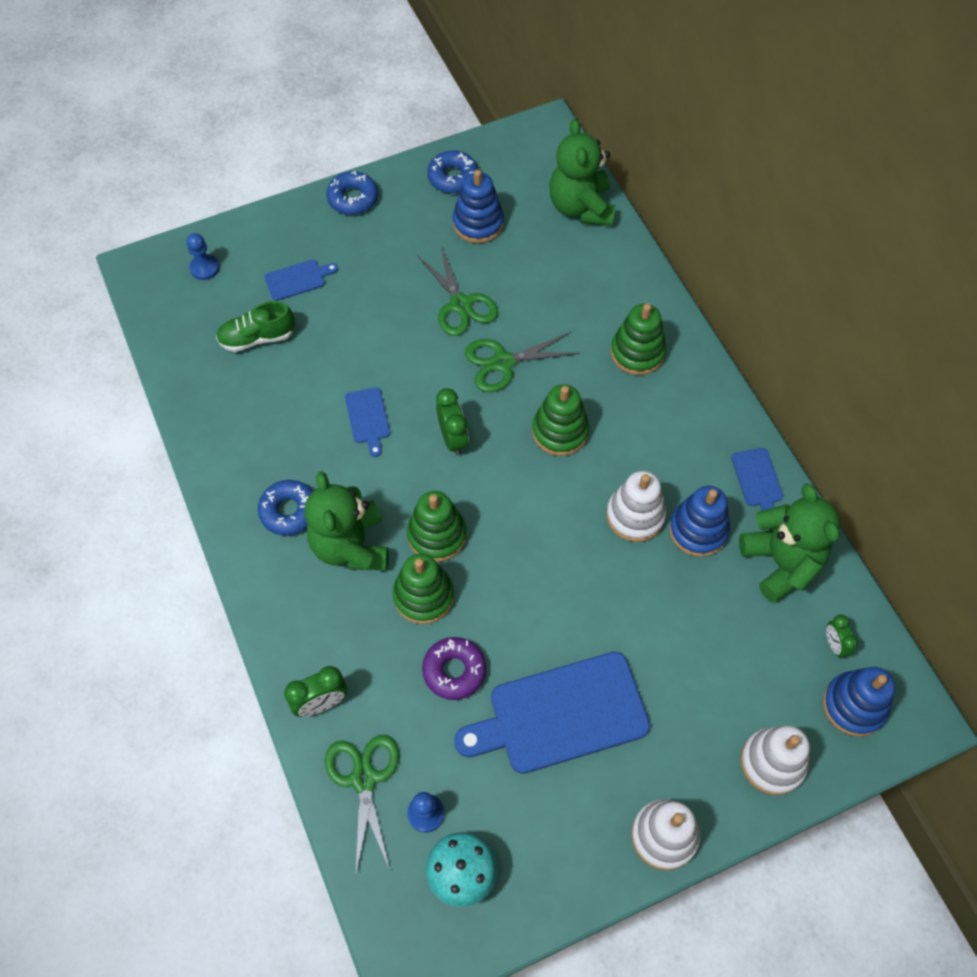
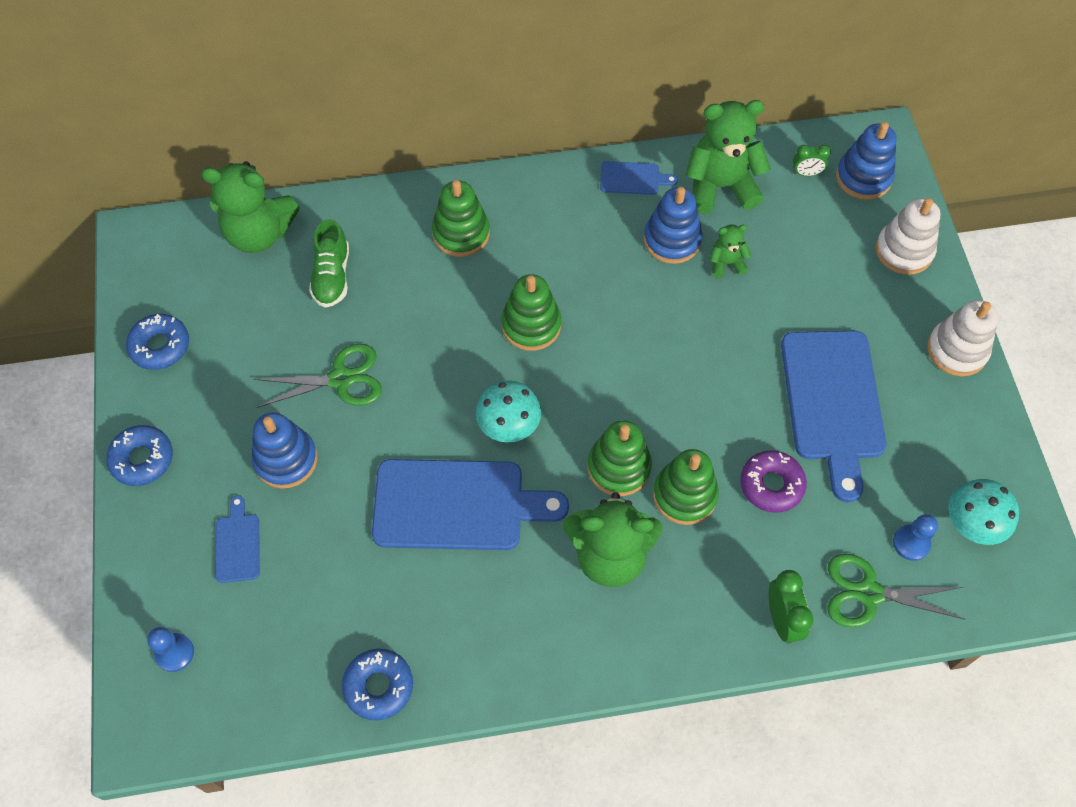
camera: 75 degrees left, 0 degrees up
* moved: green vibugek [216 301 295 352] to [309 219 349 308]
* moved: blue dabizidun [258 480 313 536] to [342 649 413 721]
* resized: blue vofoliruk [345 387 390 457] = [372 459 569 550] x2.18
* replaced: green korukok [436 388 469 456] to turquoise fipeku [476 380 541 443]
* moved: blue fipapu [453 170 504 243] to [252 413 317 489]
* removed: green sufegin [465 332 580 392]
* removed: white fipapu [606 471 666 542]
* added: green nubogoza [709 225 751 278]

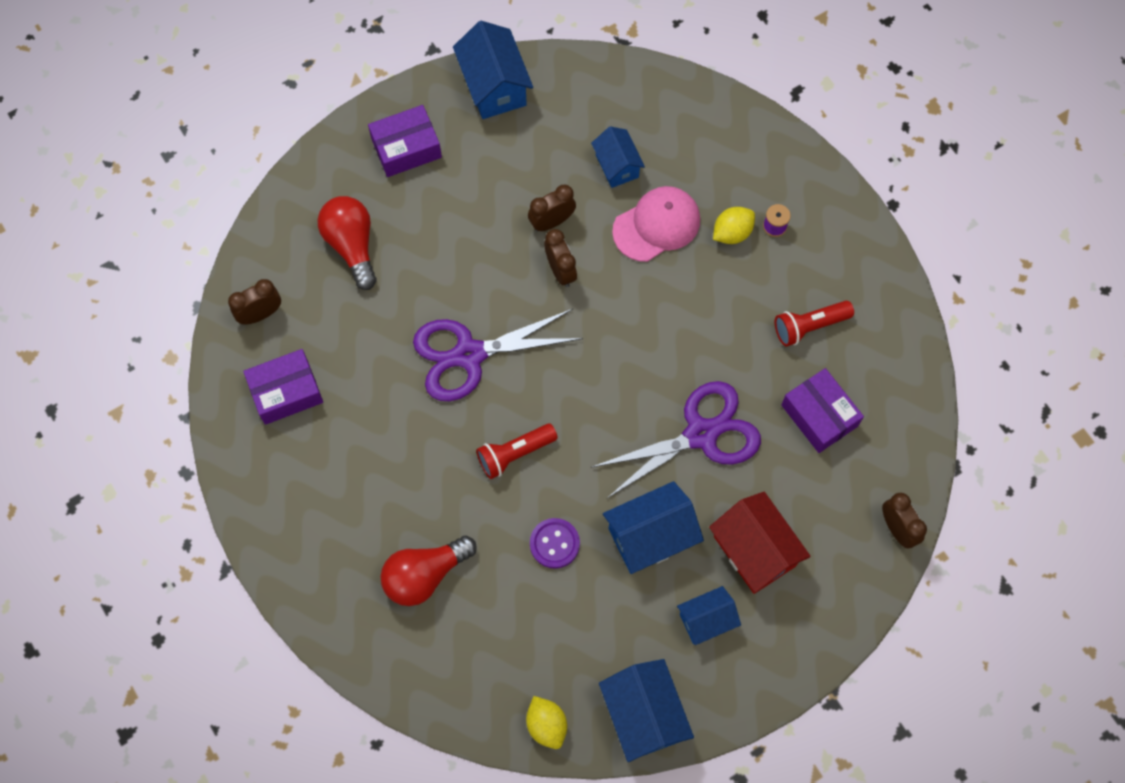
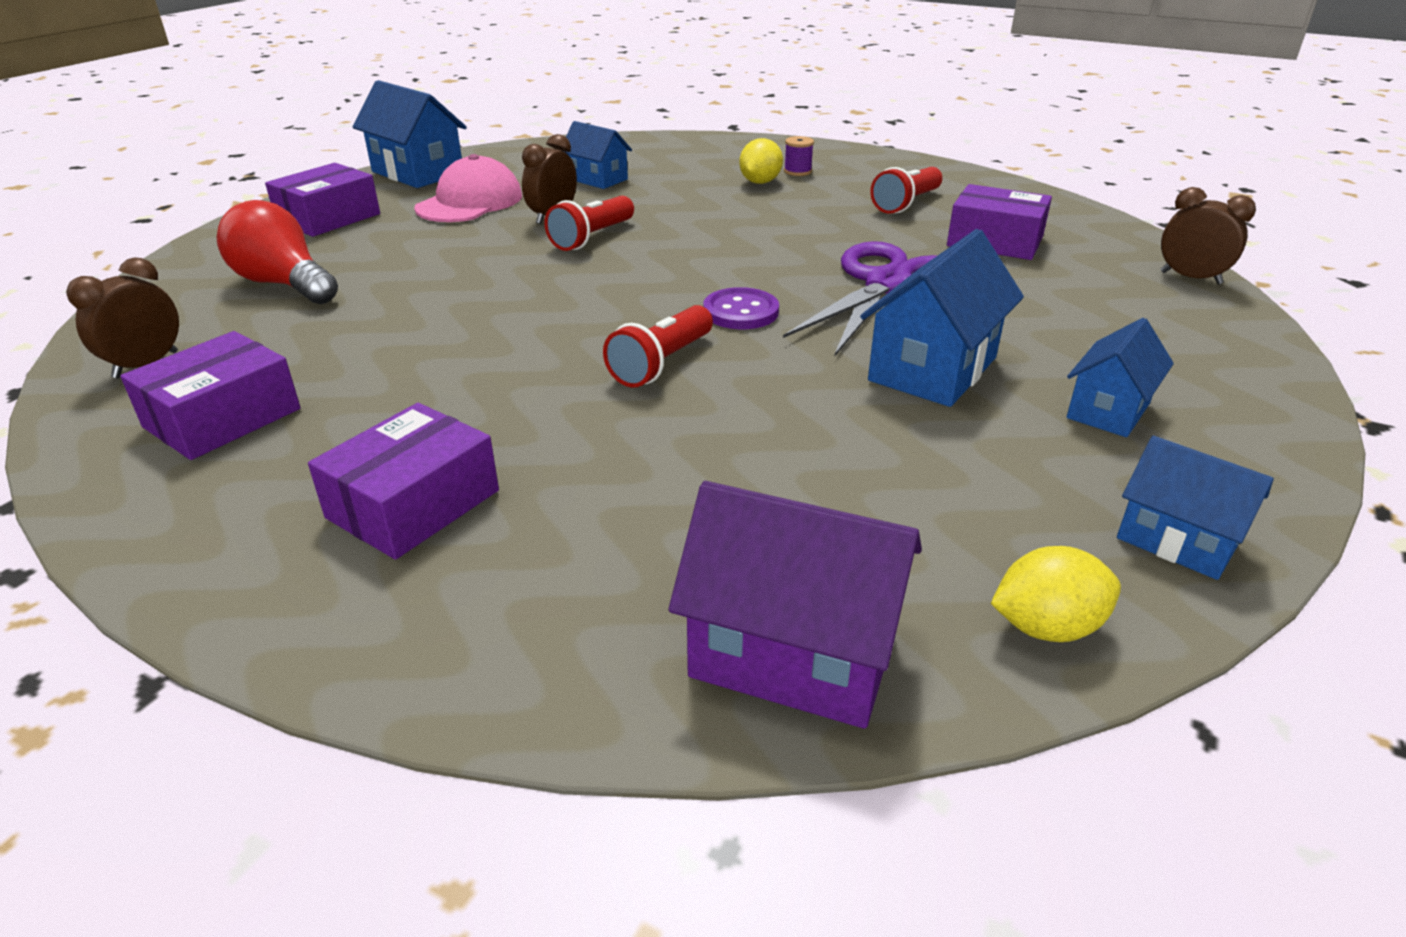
camera: 30 degrees left, 35 degrees down
* removed: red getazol [380 536 477 606]
* removed: purple sufegin [413 309 583 401]
* turned: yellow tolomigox [526 696 567 749] = [991 546 1121 642] 45 degrees counterclockwise
* moved: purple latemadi [530 518 580 569] to [704 287 779 329]
* replaced: brown korukok [544 229 577 287] to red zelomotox [544 196 634 251]
* resized: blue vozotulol [599 659 694 762] = [1117 436 1274 580] x0.63
* moved: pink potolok [612 186 700 262] to [414 154 522 222]
* removed: red vozotulol [709 492 811 594]
* added: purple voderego [308 403 499 560]
* added: purple vozotulol [669 481 922 729]

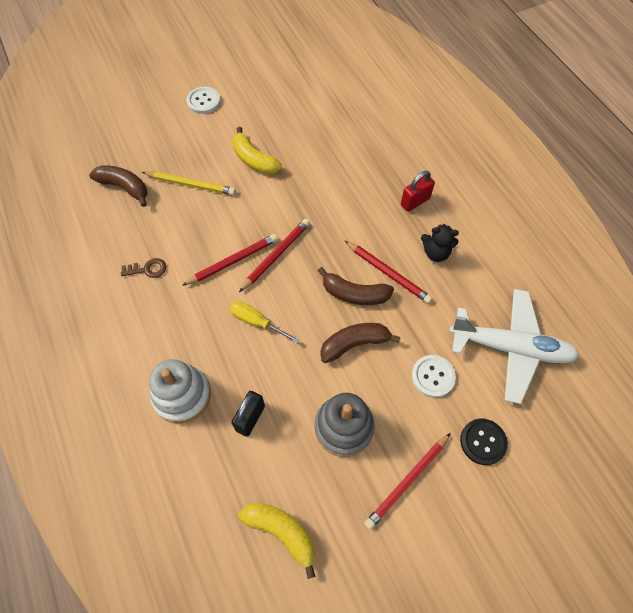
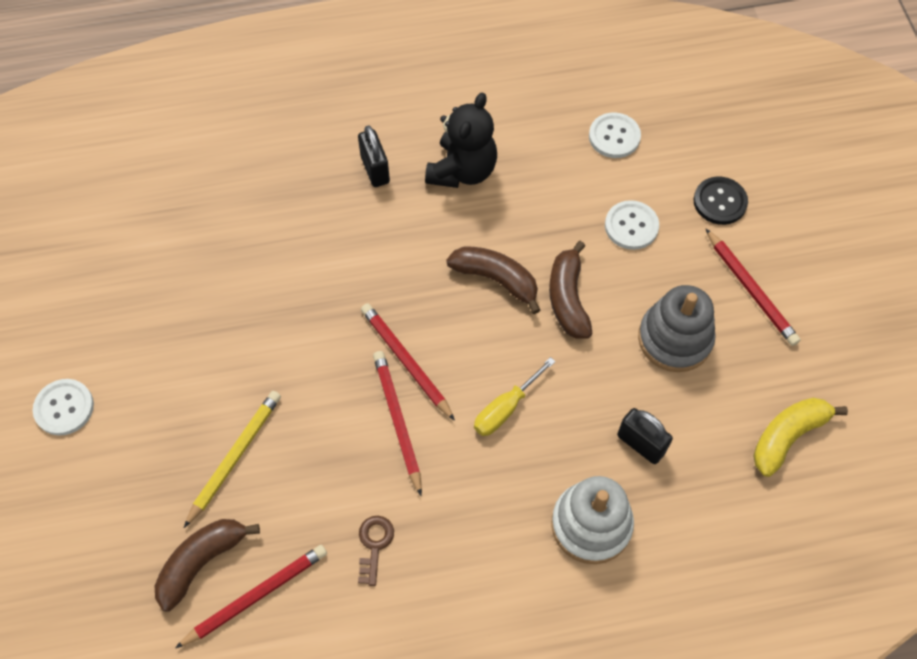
camera: 75 degrees left, 0 degrees up
* removed: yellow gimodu [232 127 282 174]
* turned: brown gimodu [318 267 394 305] = [446 246 540 314] 90 degrees counterclockwise
* moved: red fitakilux [345 241 432 303] to [175 545 327 648]
* recoloured: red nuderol [401 171 435 212] to black nuderol [358 125 390 187]
* resized: black nubogoza [421 224 459 262] = [425 92 497 188] x1.56
* replaced: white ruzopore [449 289 580 404] to white latemadi [589 112 641 158]

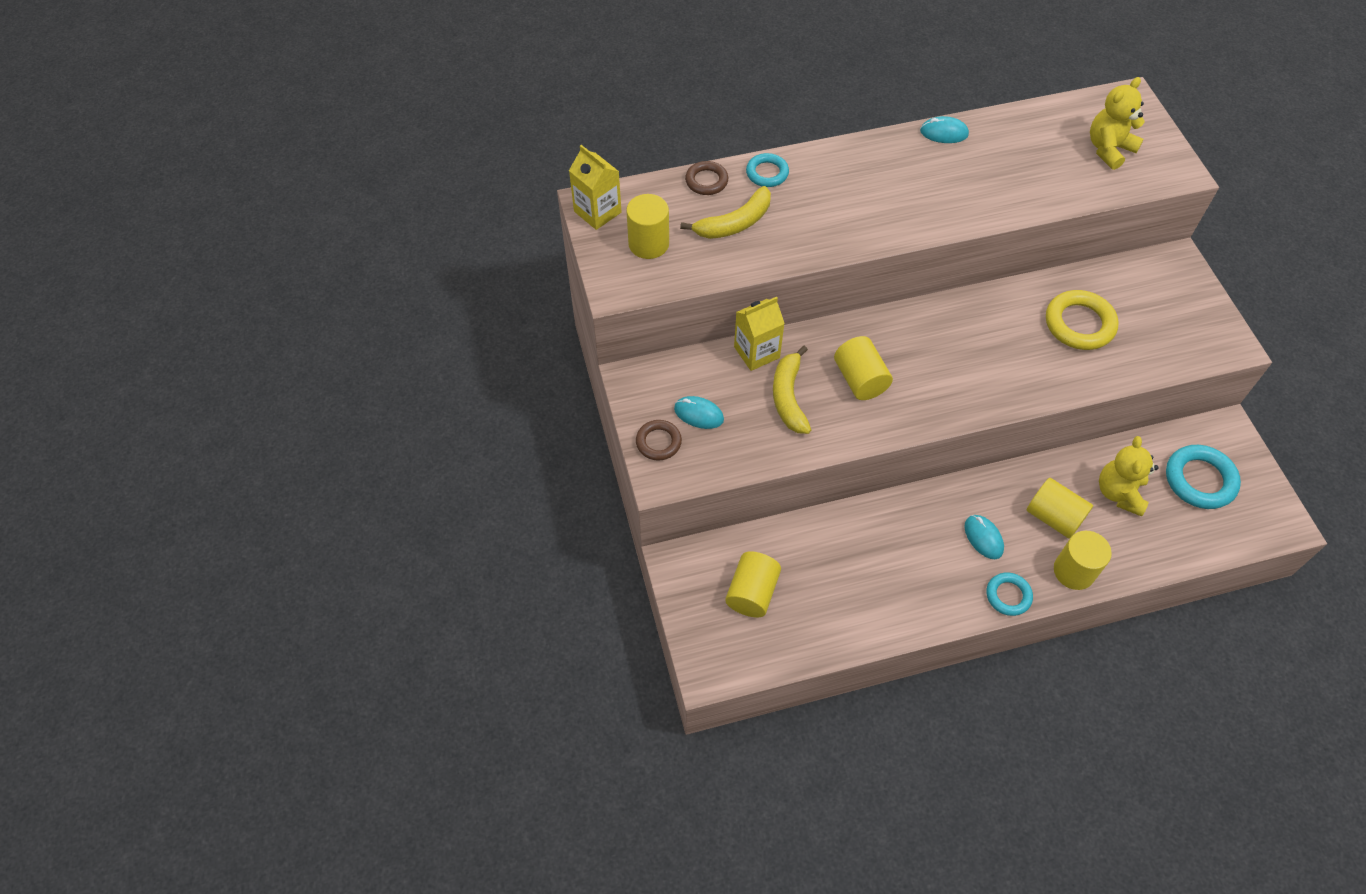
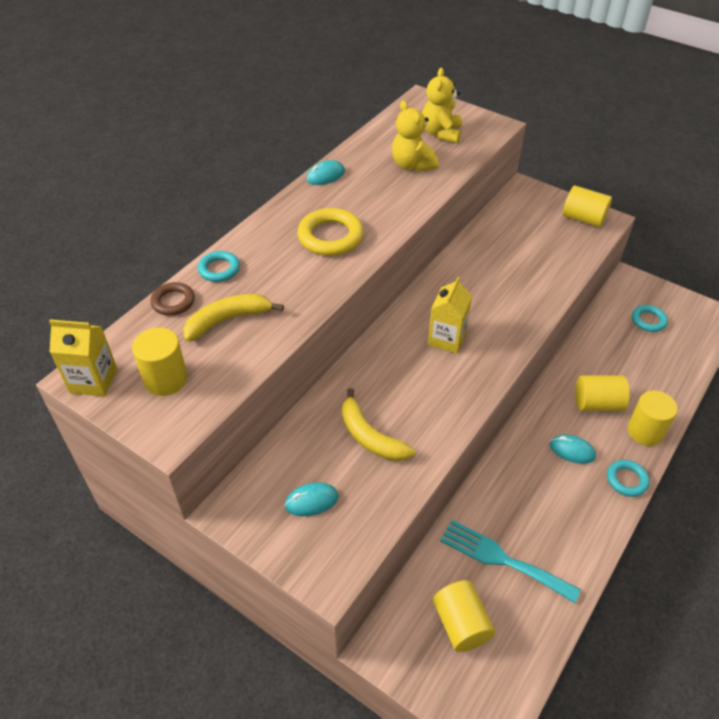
camera: 40 degrees left, 10 degrees down
* removed: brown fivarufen [636 420 682 461]
* turned: yellow gimodu [680 186 771 239] = [183 294 284 342] 135 degrees counterclockwise
* moved: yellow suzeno [734 297 785 371] to [428 277 472 353]
* moved: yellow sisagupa [834 336 893 400] to [563 186 612 227]
* moved: yellow fivarufen [1046 290 1119 350] to [297 208 364 256]
* moved: yellow nubogoza [1099 436 1159 516] to [392 101 439 172]
* resized: turquoise fivarufen [1166 445 1241 509] = [632 305 668 332] x0.61
* added: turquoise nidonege [440 520 581 603]

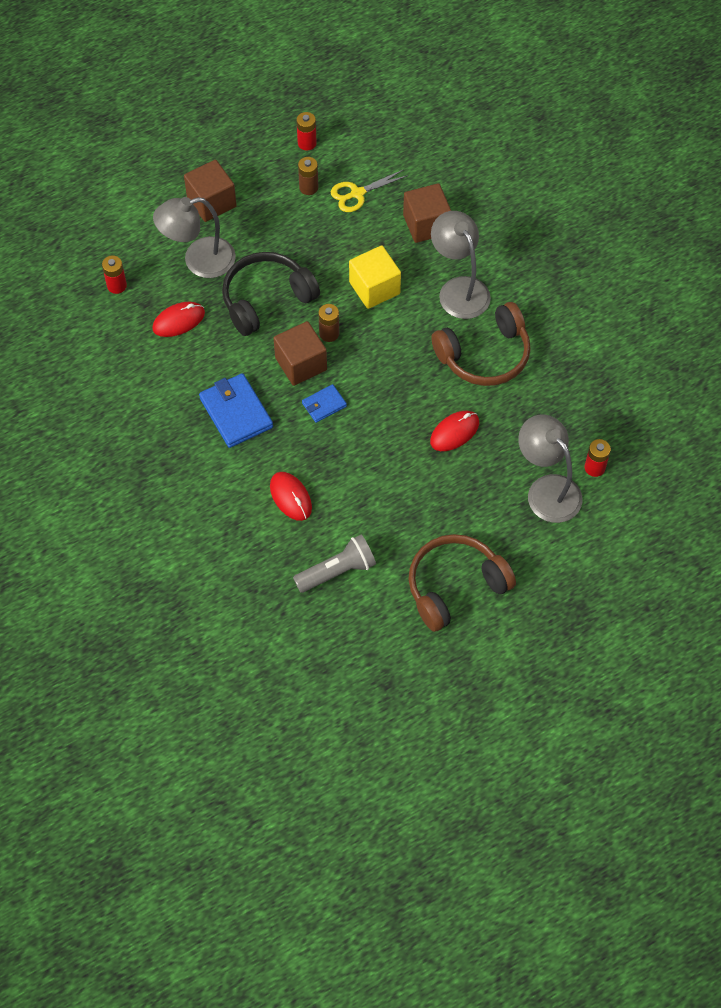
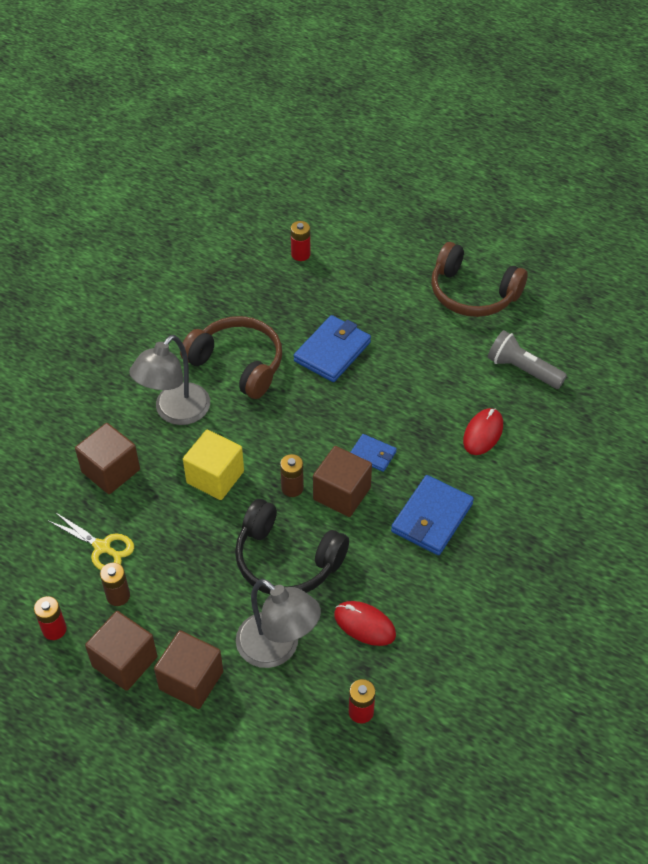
camera: 120 degrees left, 10 degrees down
* replaced: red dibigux [430 411 479 451] to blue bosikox [294 315 371 382]
* removed: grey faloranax [518 414 583 523]
* added: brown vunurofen [85 611 157 691]

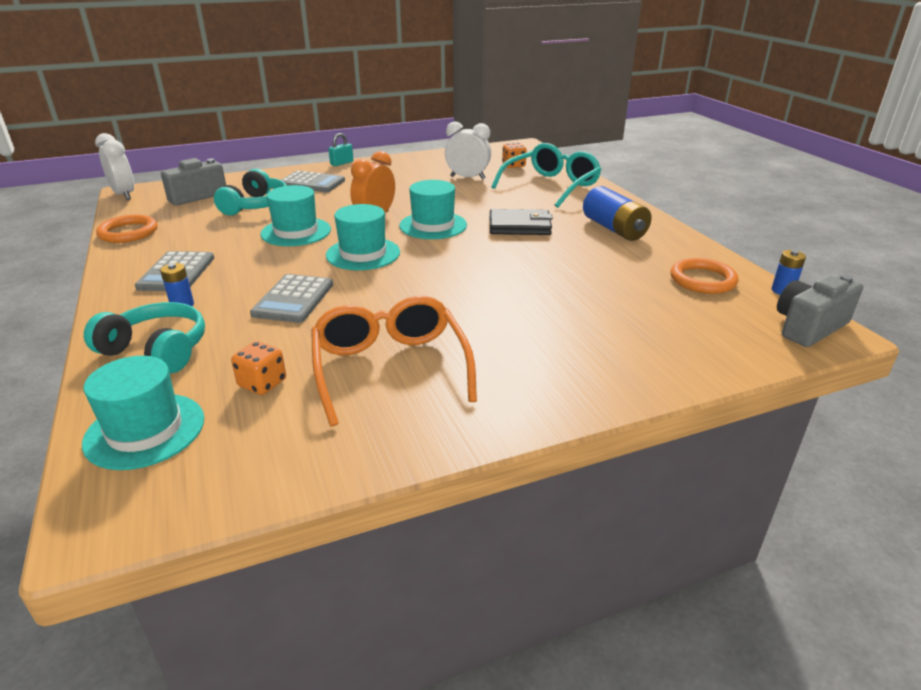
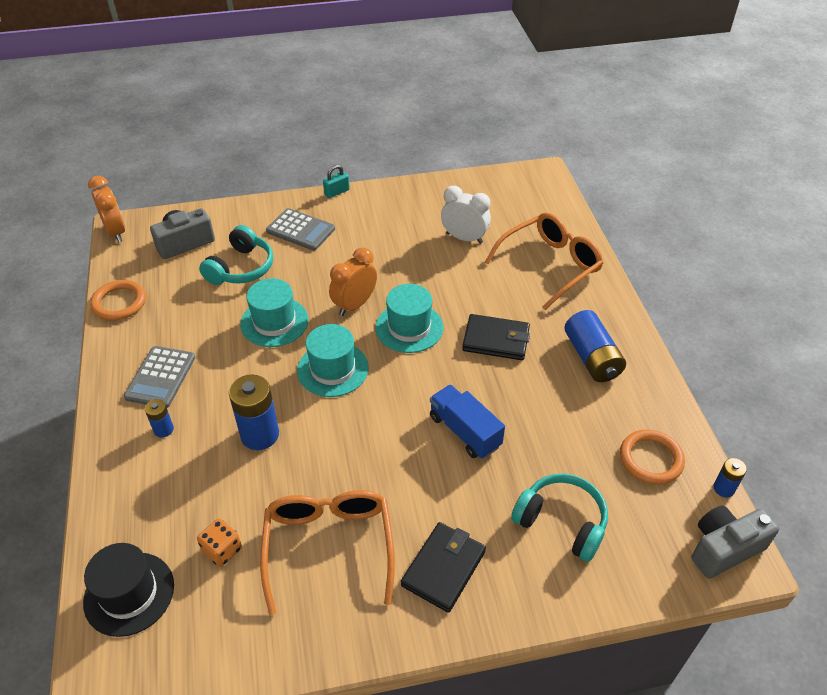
camera: 10 degrees right, 15 degrees up
* recoloured: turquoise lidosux [82 356 204 470] to black lidosux [83 543 174 637]
* moved: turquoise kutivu [84 302 205 374] to [511 473 608 562]
* recoloured: white korukok [95 133 134 200] to orange korukok [88 176 125 242]
* replaced: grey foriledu [250 274 333 323] to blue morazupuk [229 375 279 450]
* recoloured: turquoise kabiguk [491 143 601 207] to orange kabiguk [485 212 603 310]
* removed: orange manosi [502 143 527 168]
* added: black bosikox [401 522 486 613]
* added: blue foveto [430 384 505 459]

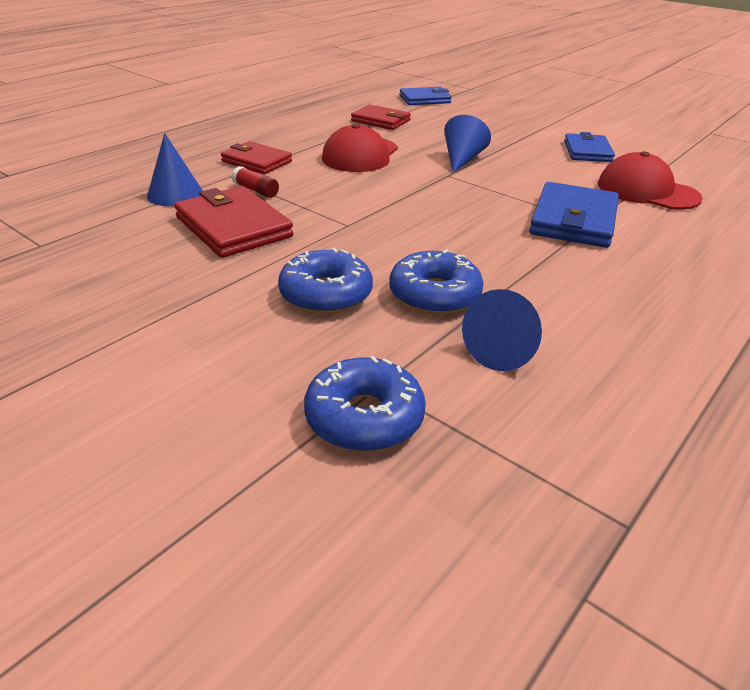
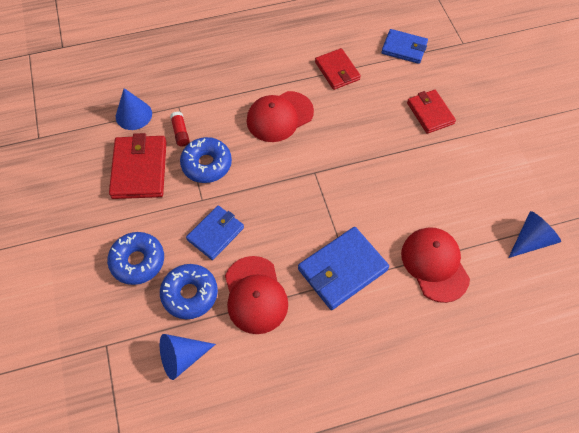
camera: 35 degrees right, 25 degrees up
* moved: red bosikox [221 141 292 174] to [407 90 456 134]
* moved: blue dabizidun [304 356 426 452] to [180 137 232 183]
* moved: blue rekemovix [444 115 491 173] to [508 211 561 258]
* moved: blue bosikox [564 132 615 162] to [186 205 244 260]
* added: red potolok [225 256 288 334]

